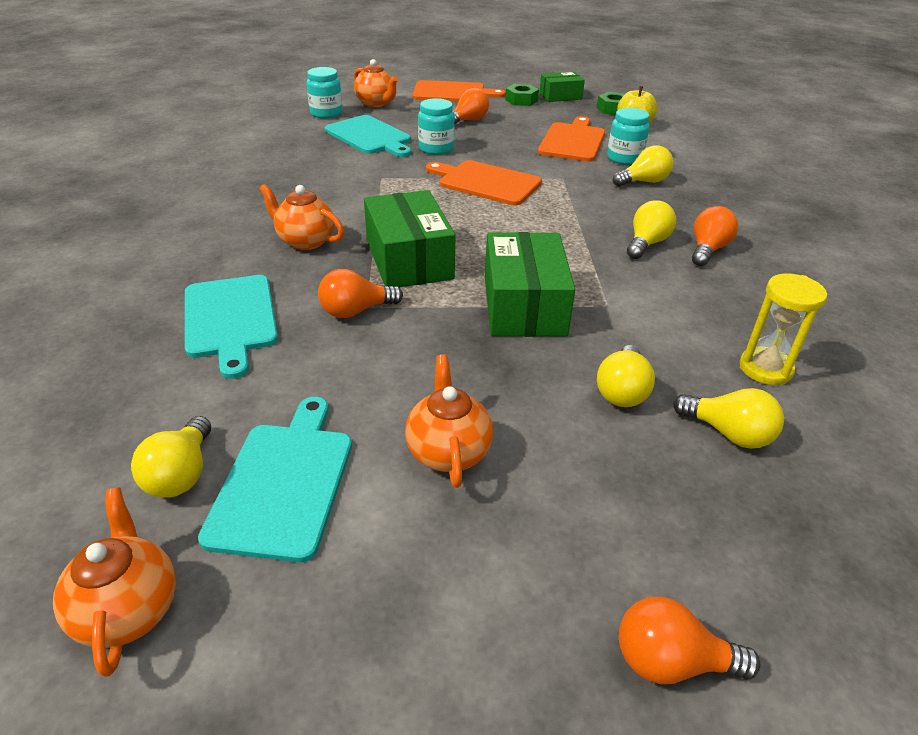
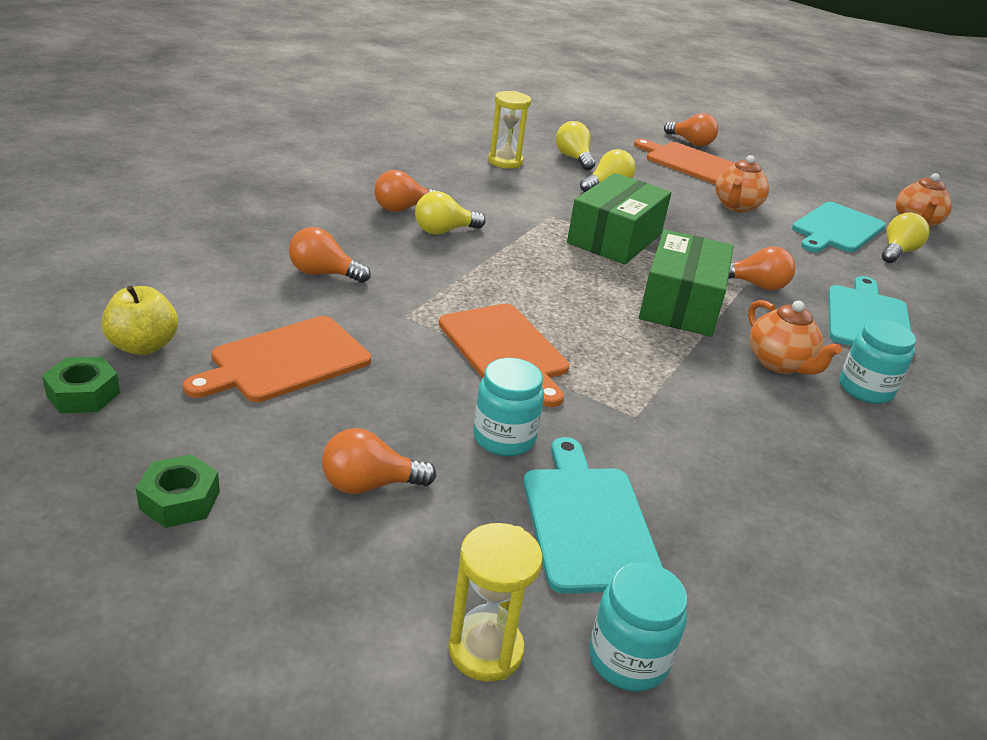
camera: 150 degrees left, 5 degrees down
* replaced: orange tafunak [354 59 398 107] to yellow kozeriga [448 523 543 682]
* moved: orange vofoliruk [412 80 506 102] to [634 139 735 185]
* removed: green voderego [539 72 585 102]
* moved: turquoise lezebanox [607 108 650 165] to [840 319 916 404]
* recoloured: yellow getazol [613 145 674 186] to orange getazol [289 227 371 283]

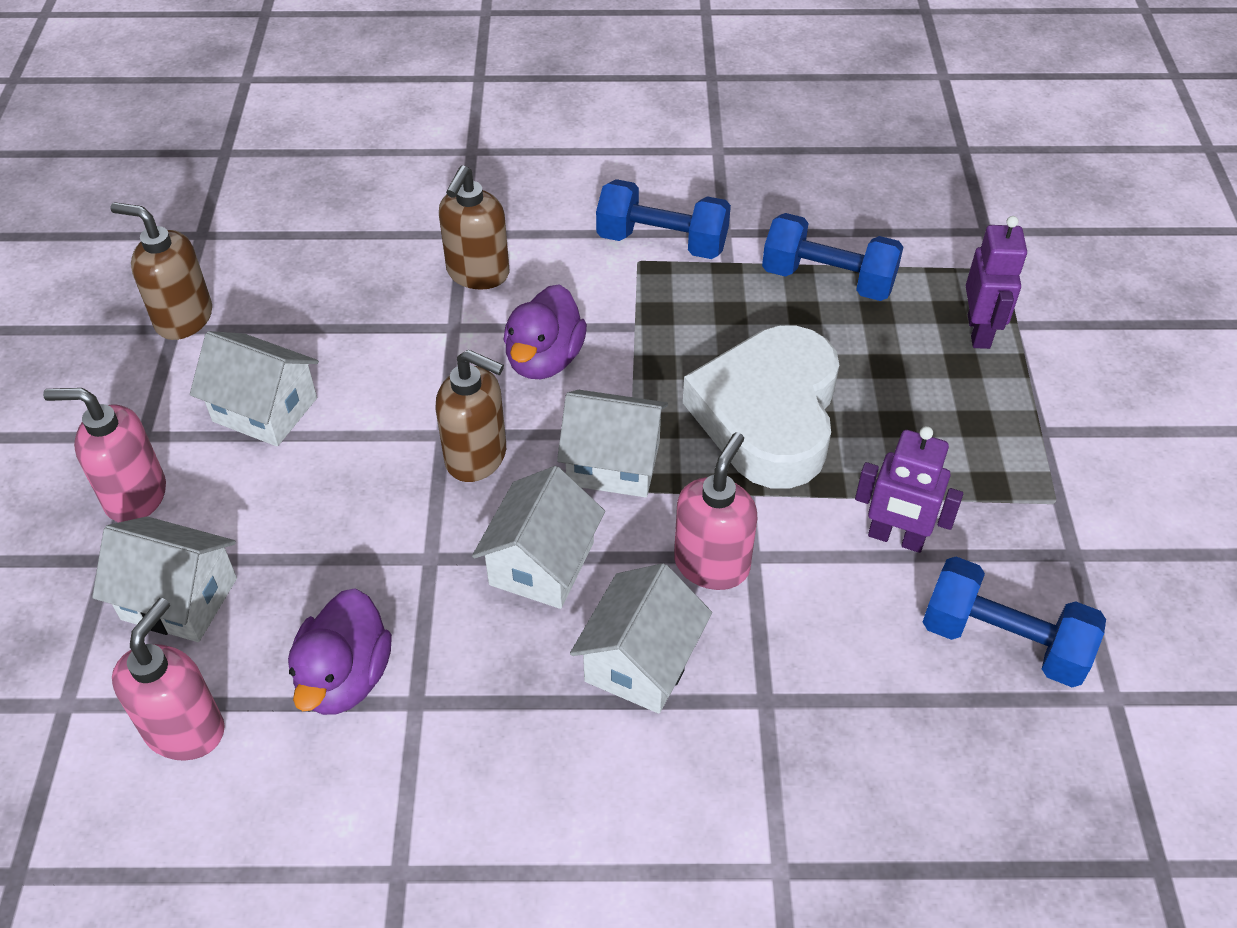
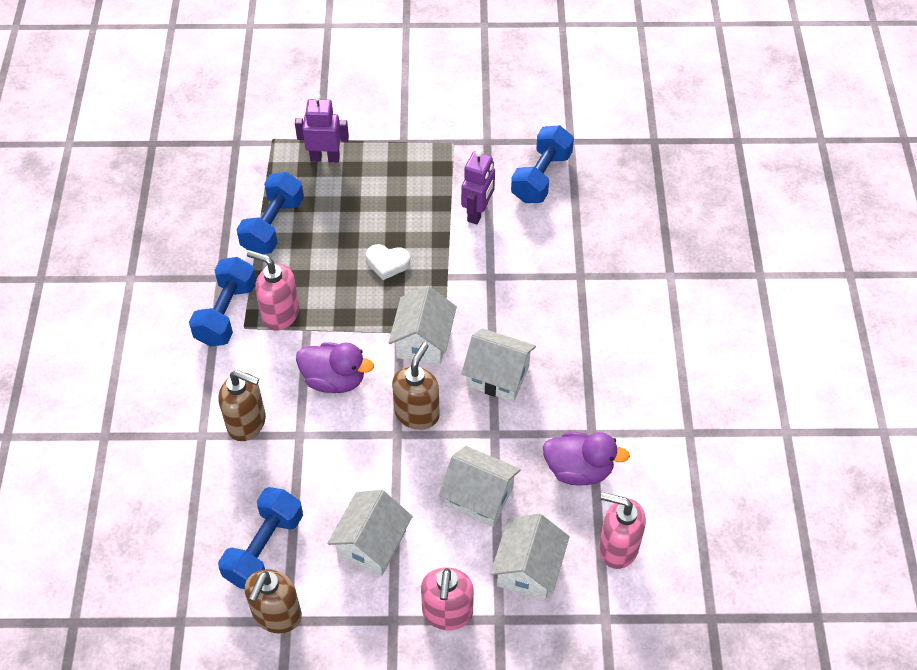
camera: 90 degrees left, 5 degrees up
* moved: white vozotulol [570 563 712 714] to [439 446 521 527]
* moved: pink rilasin [674 432 757 590] to [247 250 299 331]
* resized: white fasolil [683 325 839 489] = [366 244 410 280] x0.40
* added: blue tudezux [218 487 303 589]

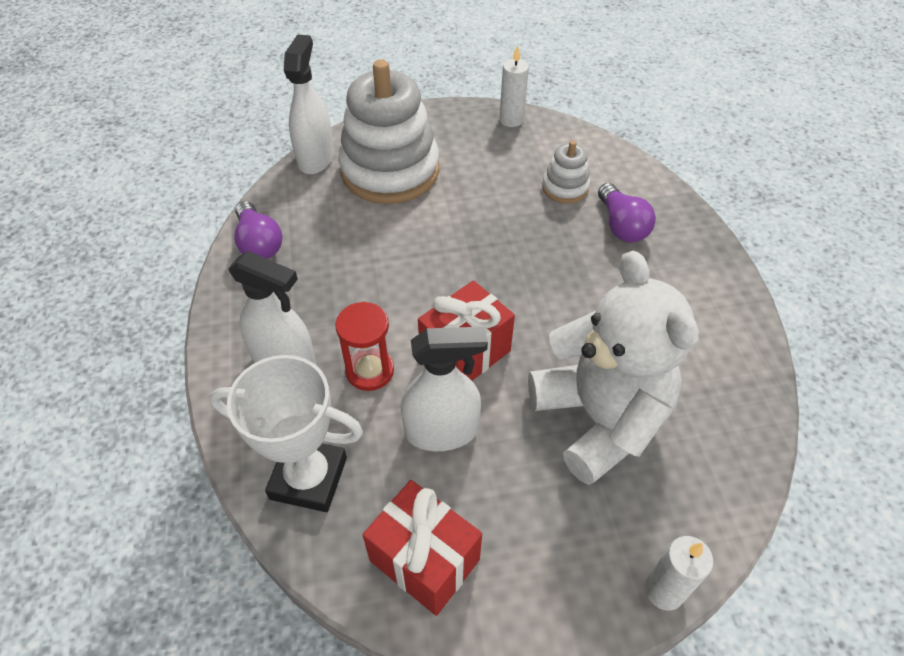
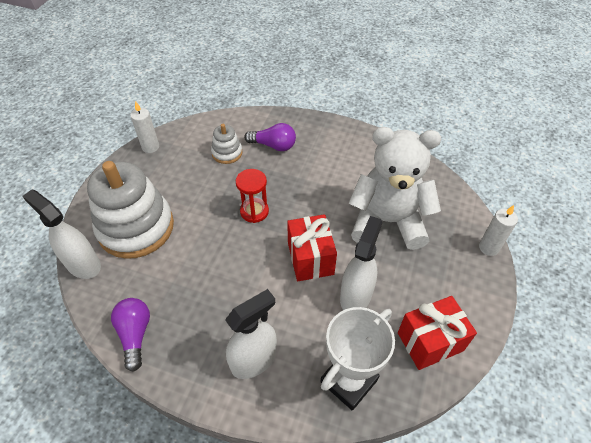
camera: 60 degrees left, 0 degrees up
* turned: purple getazol [234 201 282 259] = [111 298 150 372] 105 degrees counterclockwise
* moved: red kozeriga [335 302 394 391] to [236 169 269 223]

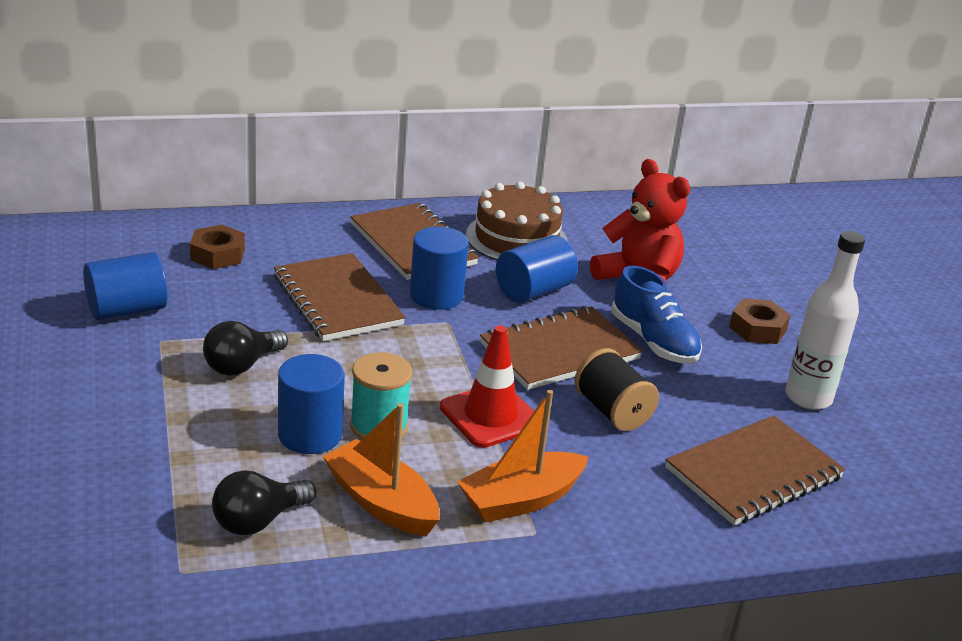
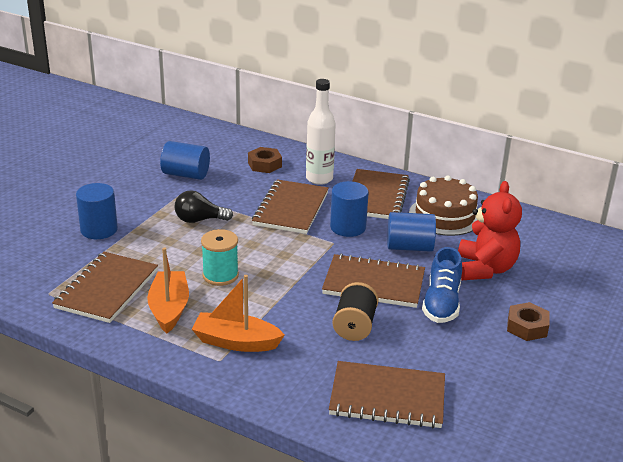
camera: 45 degrees right, 0 degrees up
* replaced: black getazol [212 470 316 535] to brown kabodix [52 252 158 323]
* moved: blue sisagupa [278 354 345 454] to [76 183 118 239]
* removed: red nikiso [440 325 543 448]
* moved: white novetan [785 231 865 410] to [306 79 336 185]

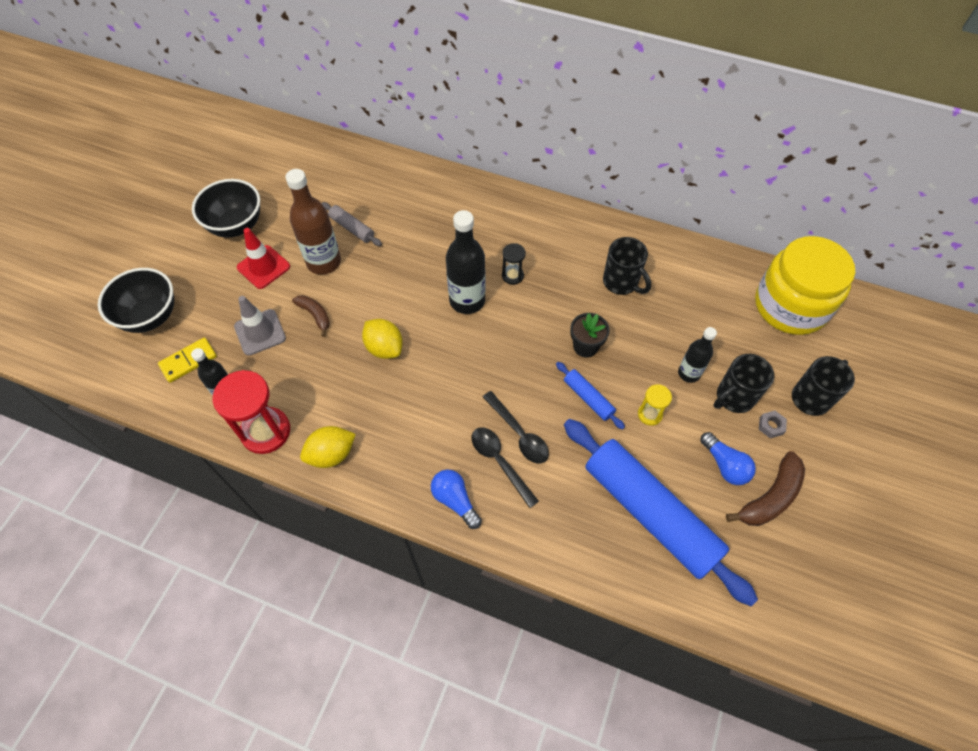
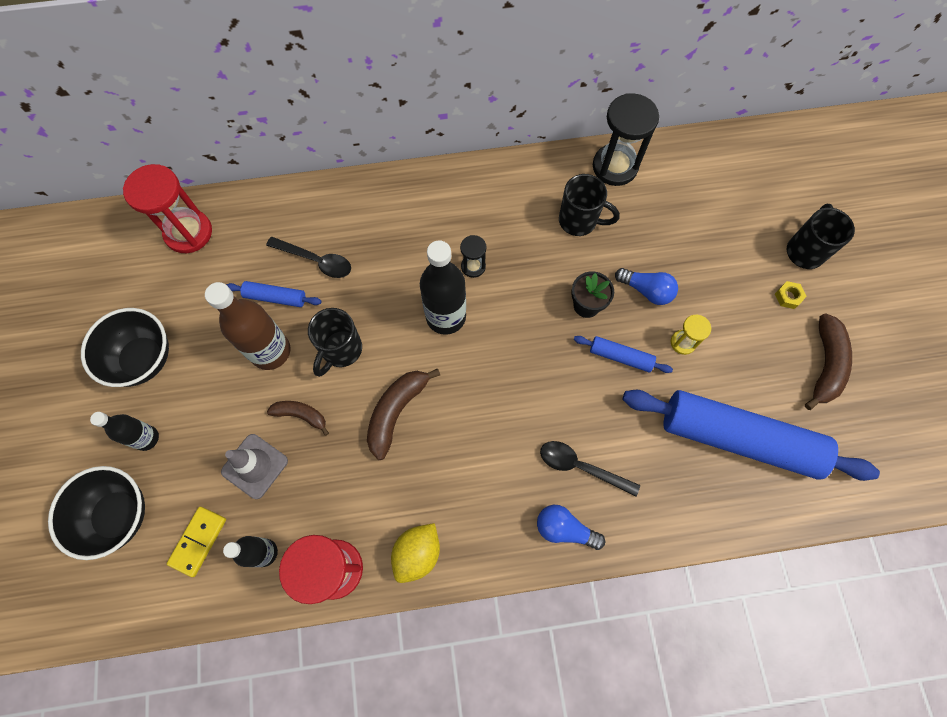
camera: 30 degrees left, 10 degrees up
* removed: red nikiso [237 228 290 289]
* recoloured: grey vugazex [321 202 382 246] to blue vugazex [226 281 321 307]
* replaced: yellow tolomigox [362 319 403 359] to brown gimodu [367 368 440 460]
* moved: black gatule [483 391 549 463] to [266 237 351 278]
* moved: black novetan [678 327 717 383] to [90 412 159 451]
* moved: blue getazol [700 432 756 485] to [615 268 678 305]
* moved: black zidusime [713 354 774 413] to [308 308 362 377]
* removed: yellow lezebanox [755 236 855 335]
* recoloured: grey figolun [759 411 787 438] to yellow figolun [775 281 807 309]
* added: red kozeriga [123 164 212 253]
* added: black kozeriga [593 93 659 186]

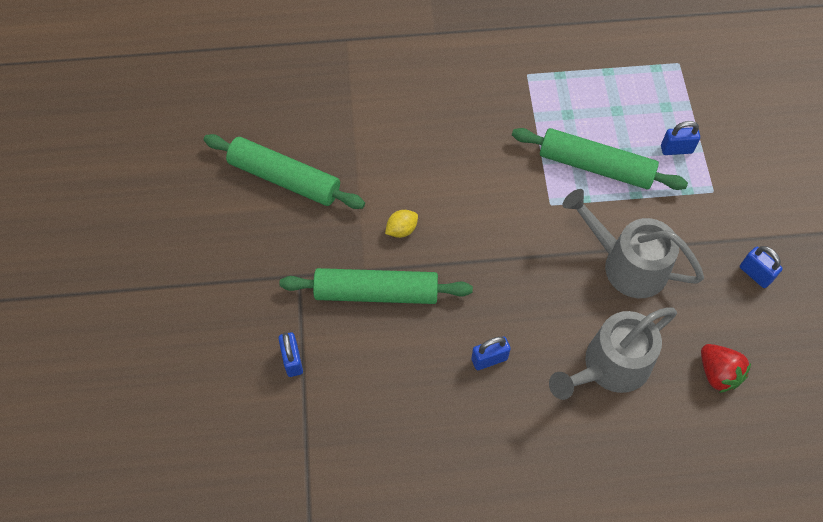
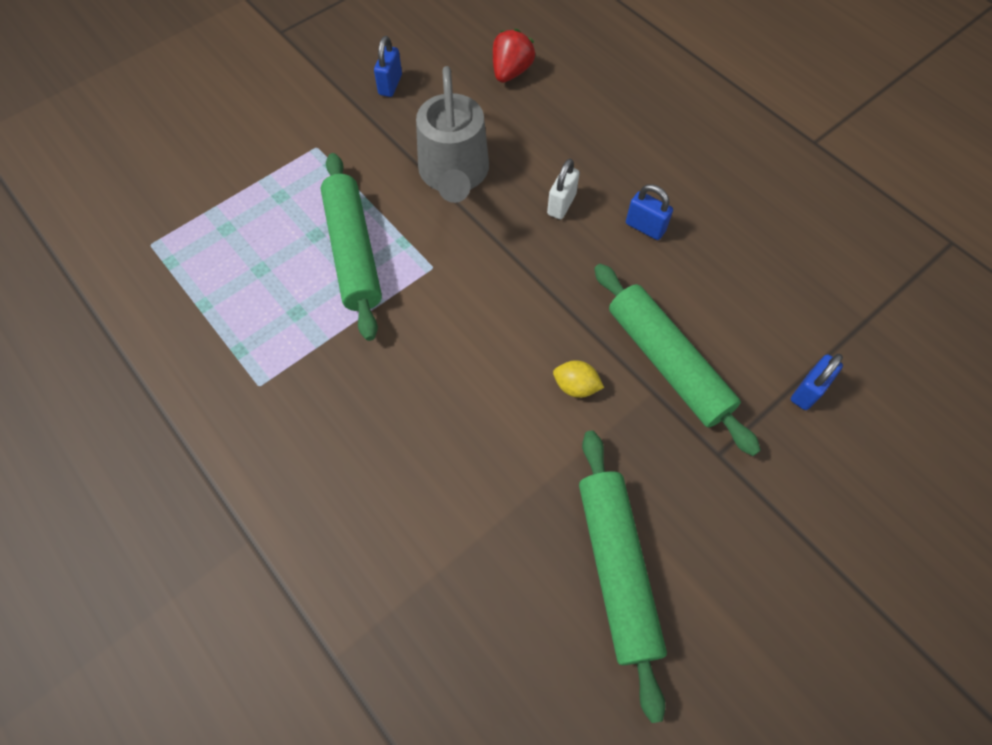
camera: 125 degrees left, 0 degrees up
* removed: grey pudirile [549 307 677 400]
* removed: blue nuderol [661 121 700 155]
* added: white nuderol [547 159 580 219]

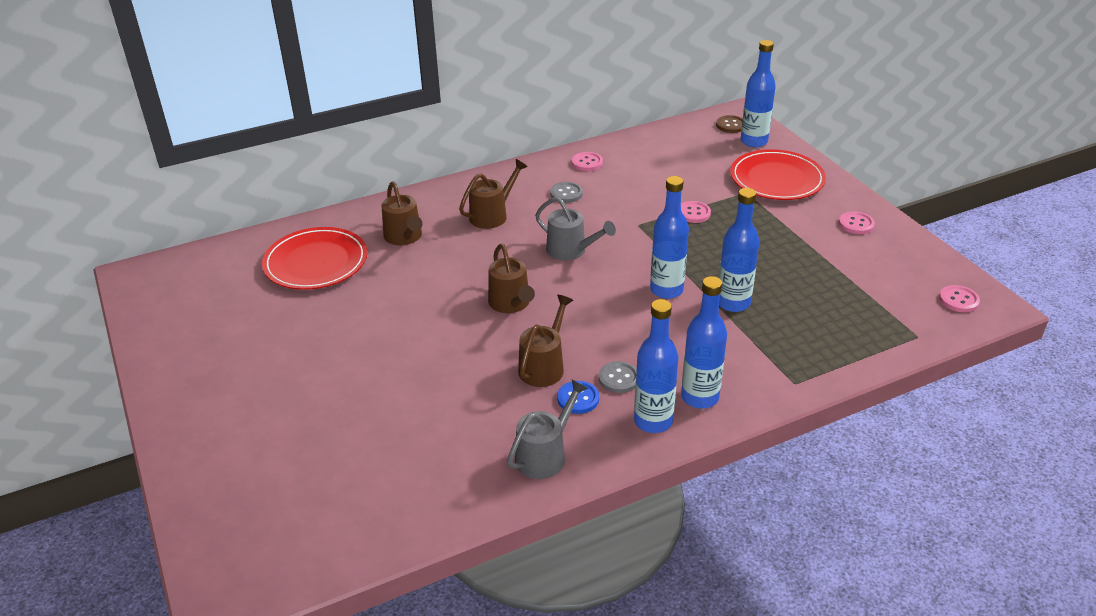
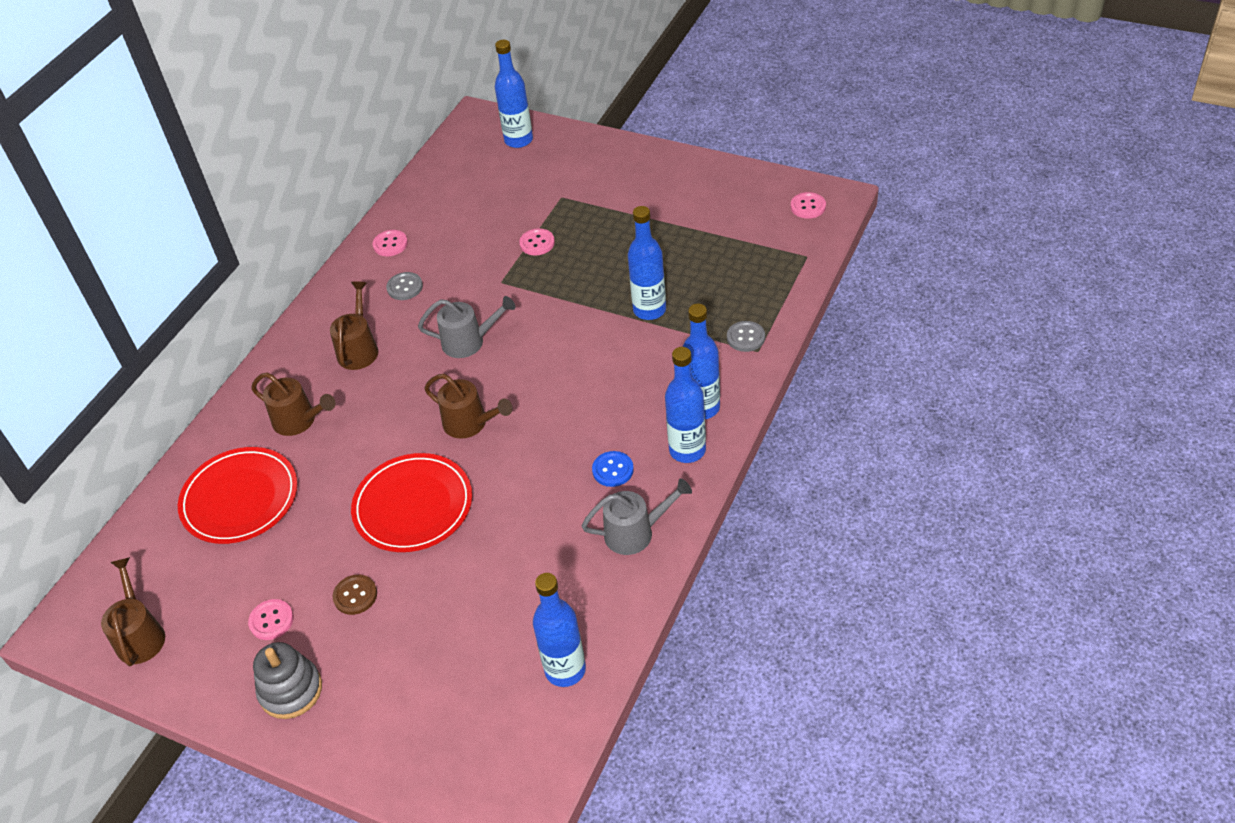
camera: 35 degrees left, 10 degrees up
* turned: grey pudirile [507 380 588 479] = [582 478 692 555] 75 degrees clockwise
* moved: brown pudirile [518 295 573 387] to [101 557 165 666]
* moved: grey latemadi [599 361 637 393] to [727 321 765 352]
* moved: blue novetan [650 176 689 299] to [533 573 586 687]
* moved: brown latemadi [716 115 743 133] to [333 575 377 615]
* moved: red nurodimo [730 149 826 200] to [351 453 472 552]
* moved: pink latemadi [839 211 875 234] to [248 599 294 640]
* added: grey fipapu [253 642 322 719]

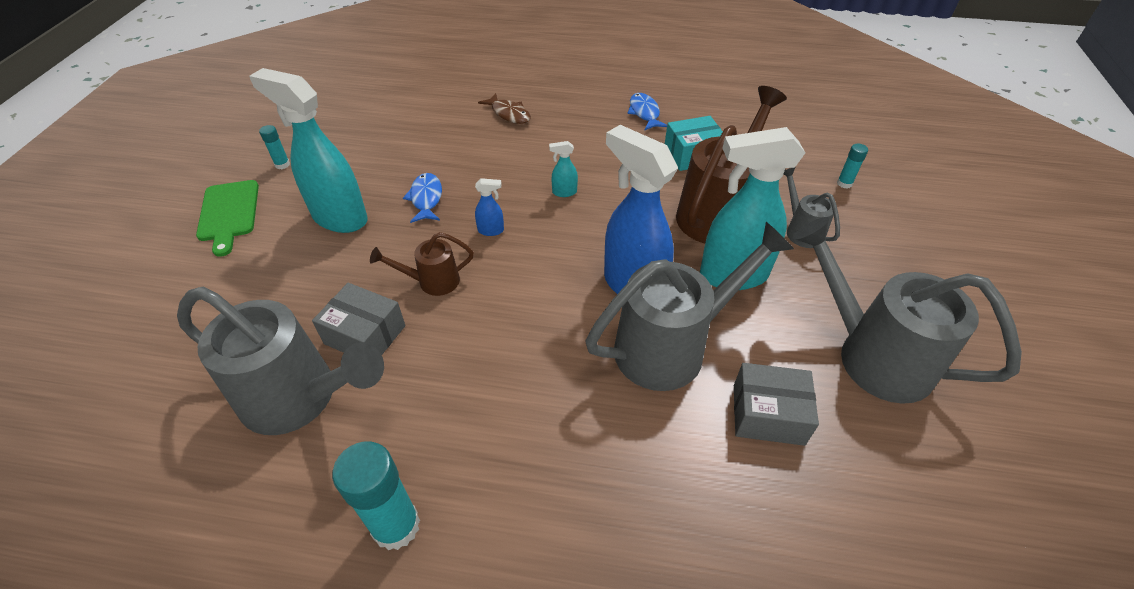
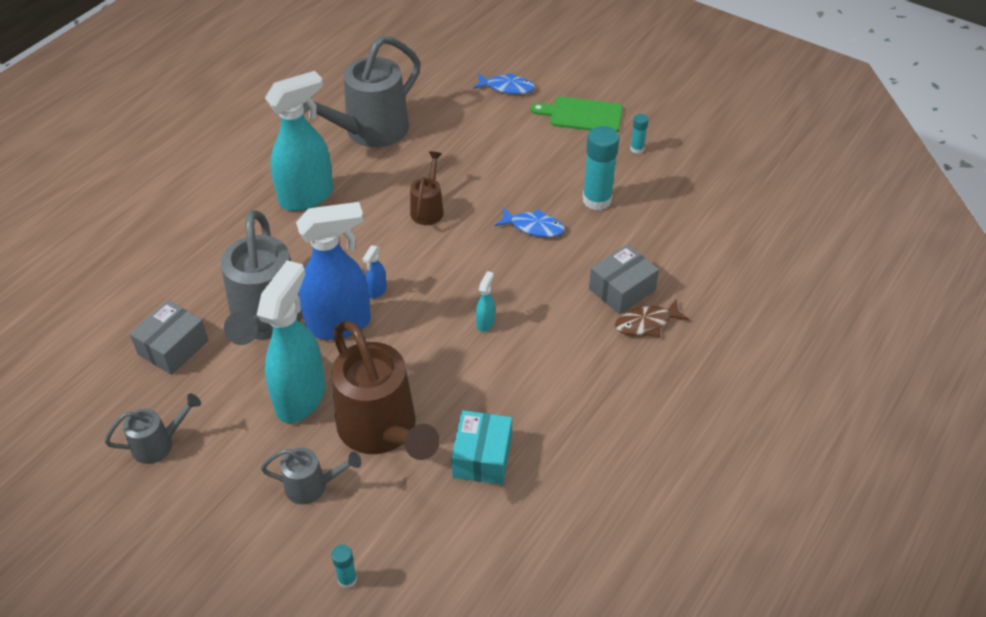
camera: 115 degrees right, 0 degrees up
* moved: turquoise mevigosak [249 68 368 233] to [265 71 333 211]
* moved: grey voderego [312 283 405 355] to [589 244 659 314]
* moved: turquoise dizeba [332 441 420 550] to [583 126 619 210]
* moved: blue mevigosak [475 178 504 236] to [363 245 387 299]
* moved: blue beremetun [628 93 667 131] to [473 73 535 94]
* resized: grey pudirile [793 217 1022 404] = [105 393 201 464] x0.50

